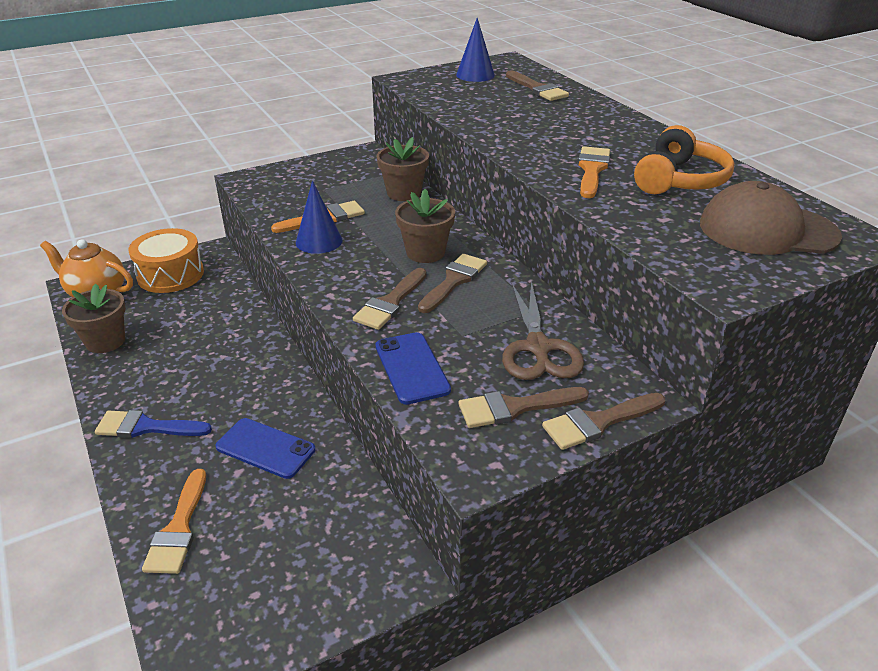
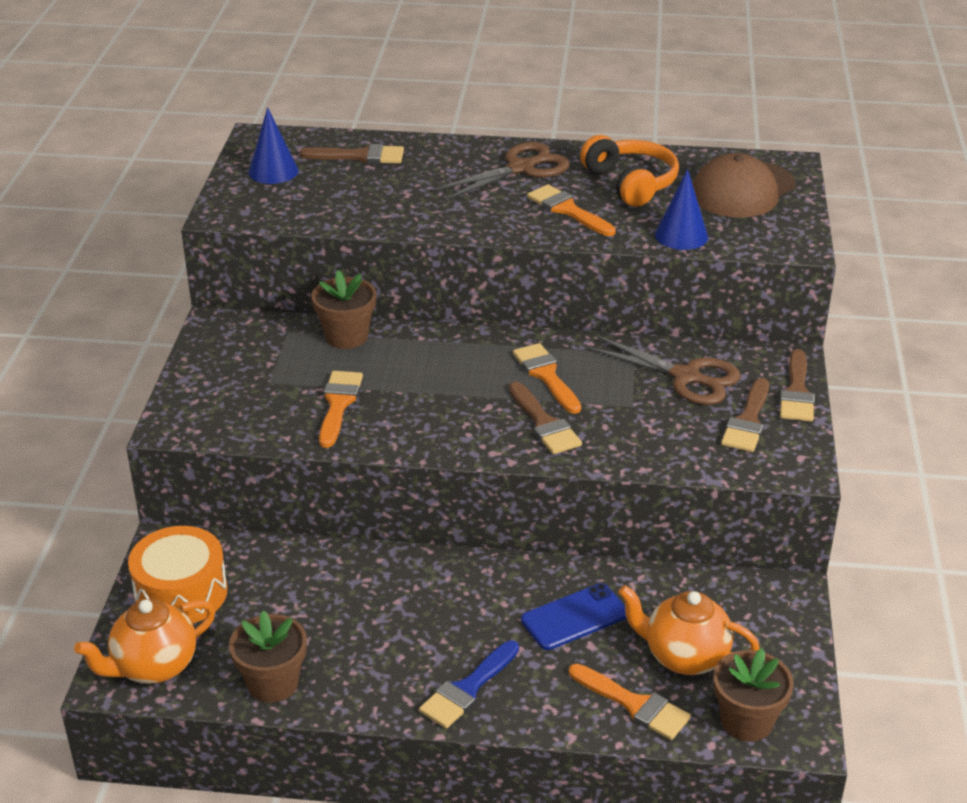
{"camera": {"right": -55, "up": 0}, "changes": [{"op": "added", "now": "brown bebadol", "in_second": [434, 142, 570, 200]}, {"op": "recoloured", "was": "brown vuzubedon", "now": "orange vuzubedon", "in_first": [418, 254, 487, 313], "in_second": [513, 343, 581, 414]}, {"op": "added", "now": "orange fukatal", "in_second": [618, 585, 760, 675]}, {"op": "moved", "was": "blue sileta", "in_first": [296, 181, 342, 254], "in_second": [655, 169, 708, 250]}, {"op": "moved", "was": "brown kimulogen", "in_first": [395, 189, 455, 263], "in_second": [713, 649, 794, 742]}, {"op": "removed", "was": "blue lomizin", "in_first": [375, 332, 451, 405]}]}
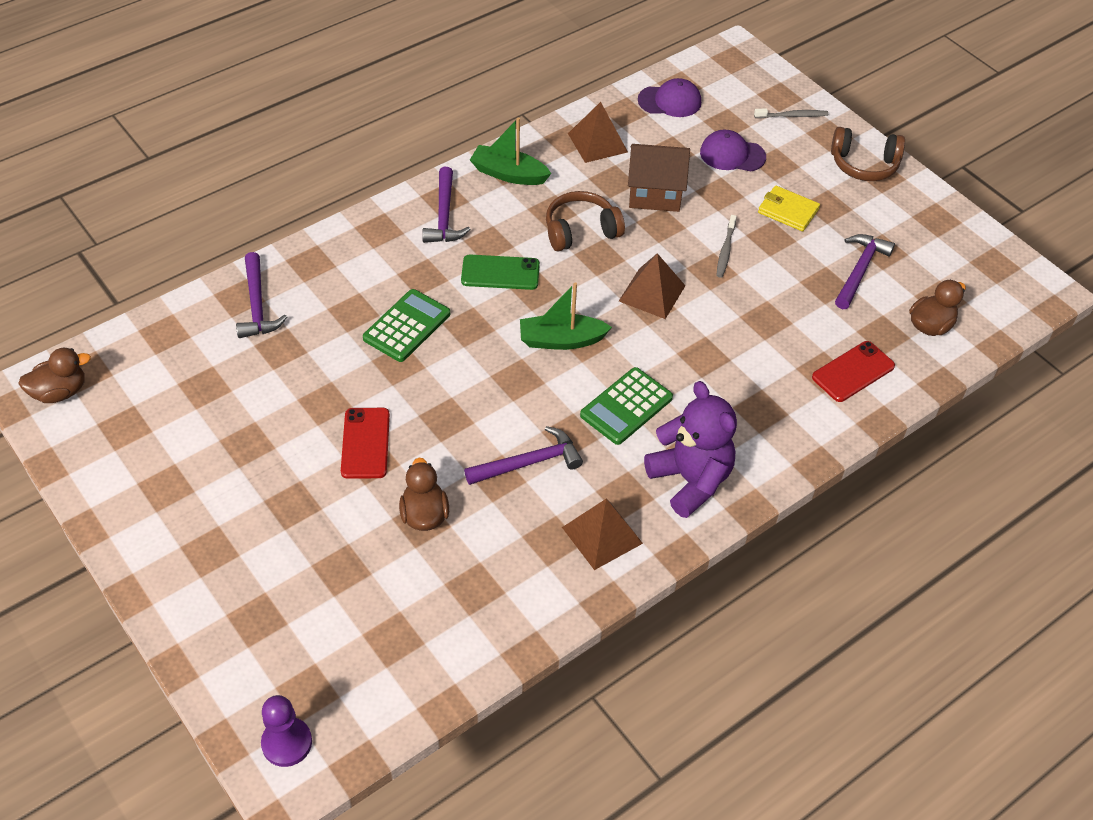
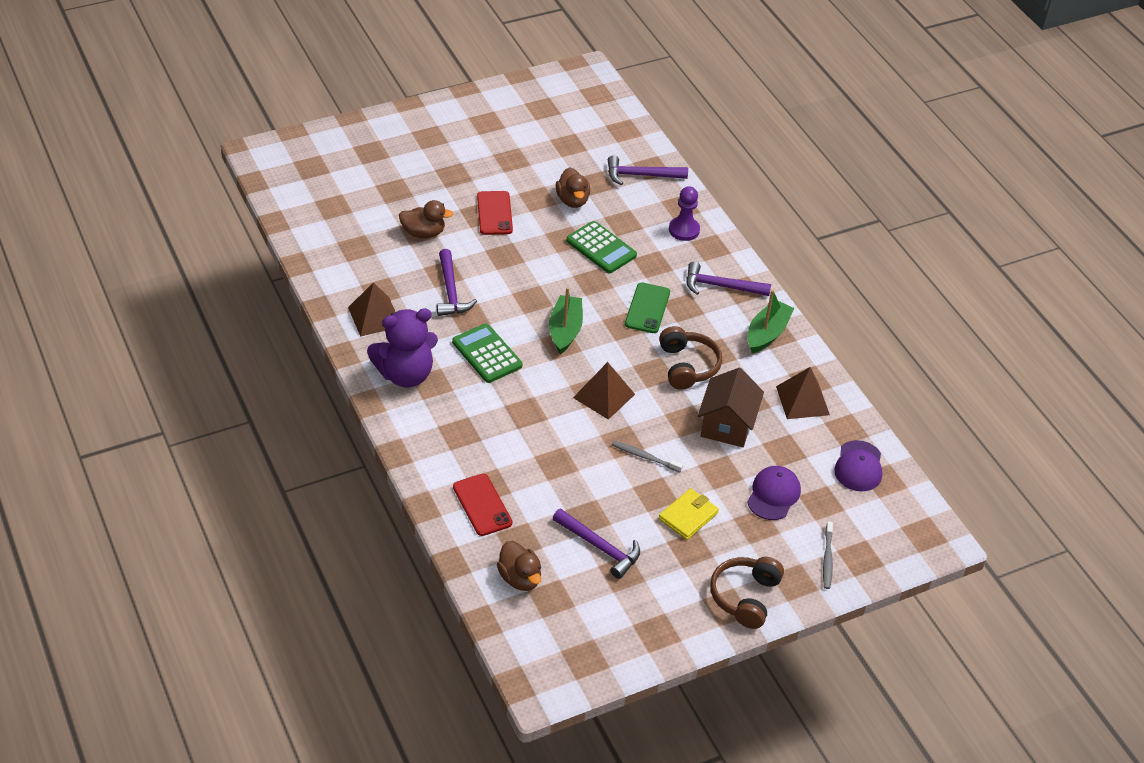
{"camera": {"right": 100, "up": -5}, "changes": [{"op": "turned", "was": "red lomizin", "in_first": [341, 408, 390, 479], "in_second": [477, 191, 513, 235], "clockwise": 75}, {"op": "moved", "was": "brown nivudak", "in_first": [18, 348, 91, 403], "in_second": [556, 167, 590, 208]}, {"op": "moved", "was": "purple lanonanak", "in_first": [261, 695, 312, 767], "in_second": [669, 186, 700, 241]}]}
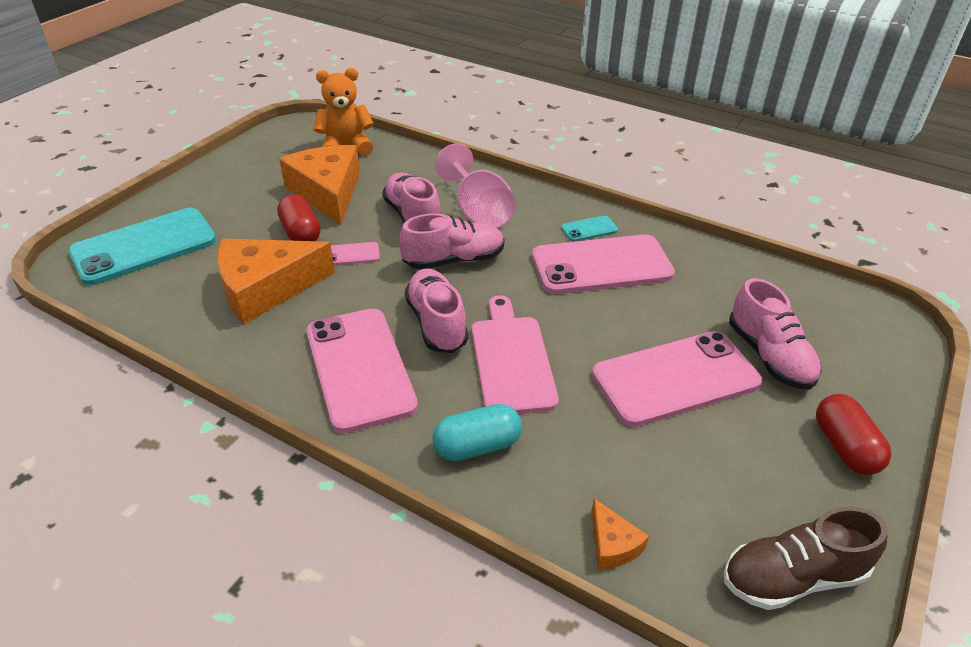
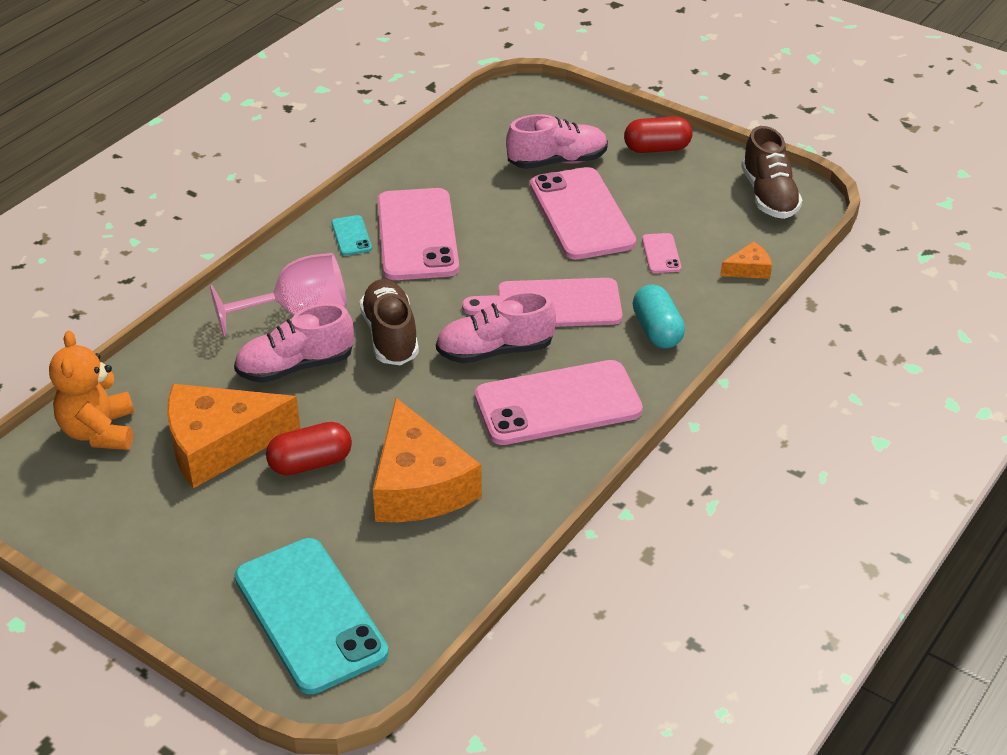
{"camera": {"right": -85, "up": 0}, "changes": [{"op": "recoloured", "was": "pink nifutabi", "now": "brown nifutabi", "in_first": [399, 213, 504, 270], "in_second": [360, 279, 419, 365]}, {"op": "moved", "was": "pink lomizin", "in_first": [331, 242, 380, 265], "in_second": [642, 233, 681, 273]}]}
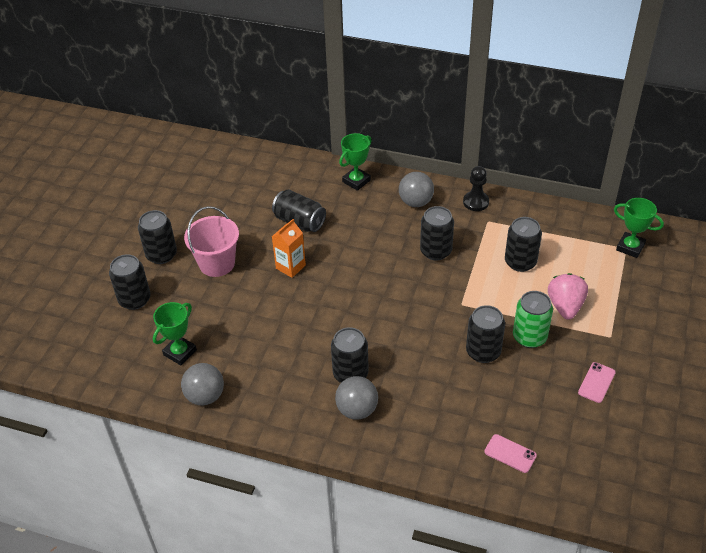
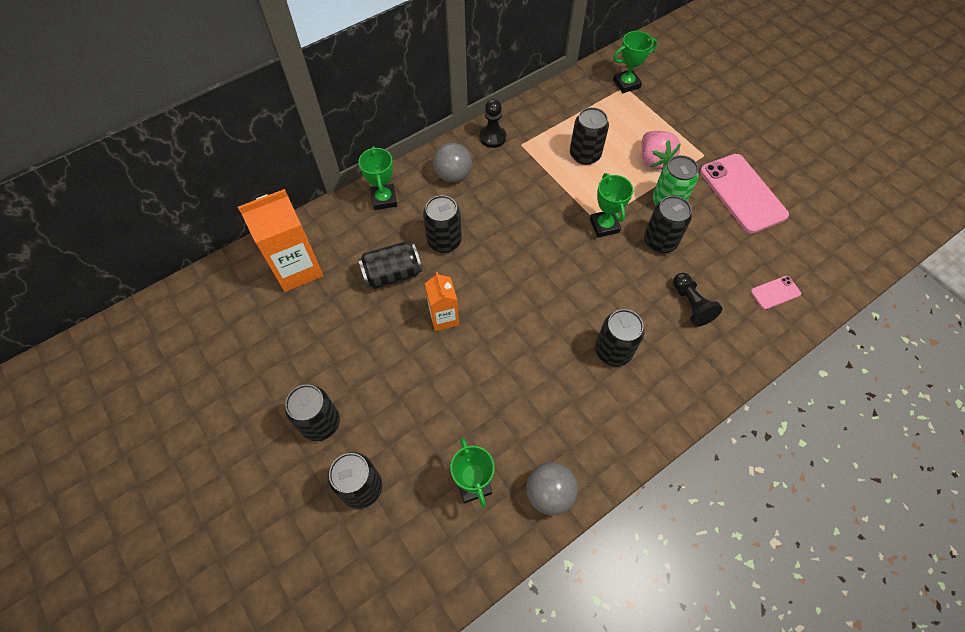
{"camera": {"right": -55, "up": 15}, "changes": [{"op": "added", "now": "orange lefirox", "in_second": [238, 189, 324, 292]}, {"op": "moved", "was": "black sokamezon", "in_first": [420, 206, 454, 261], "in_second": [423, 195, 462, 253]}, {"op": "added", "now": "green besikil", "in_second": [590, 173, 633, 237]}, {"op": "turned", "was": "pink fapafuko", "in_first": [548, 273, 588, 320], "in_second": [641, 131, 681, 169], "clockwise": -150}, {"op": "added", "now": "black lanonanak", "in_second": [673, 273, 723, 327]}, {"op": "resized", "was": "pink lomizin", "in_first": [578, 362, 616, 403], "in_second": [700, 154, 789, 233], "ratio": 2.16}, {"op": "removed", "was": "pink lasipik", "in_first": [184, 206, 239, 277]}, {"op": "removed", "was": "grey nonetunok", "in_first": [335, 376, 378, 420]}]}
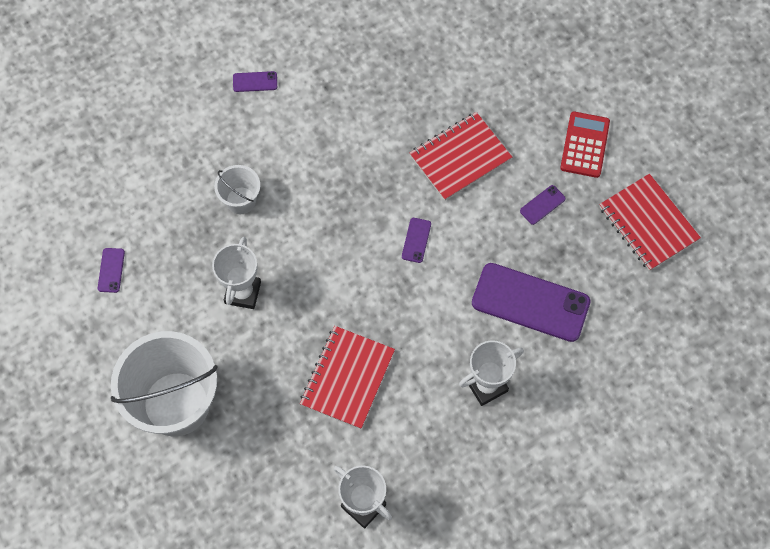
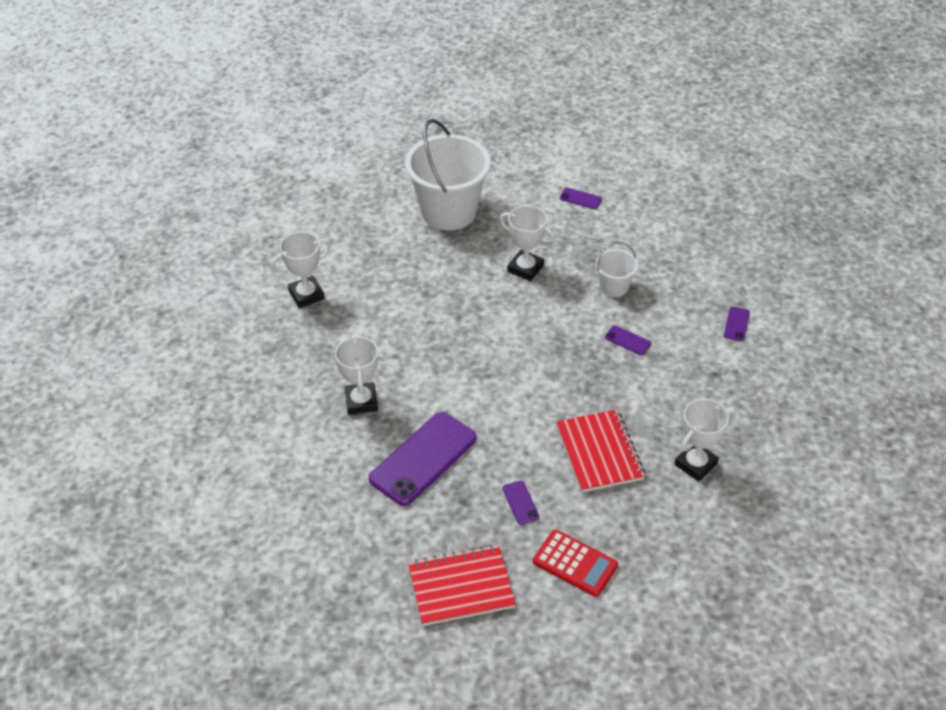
{"camera": {"right": 110, "up": -20}, "changes": [{"op": "moved", "was": "purple lomizin", "in_first": [402, 218, 431, 263], "in_second": [605, 326, 651, 355]}, {"op": "added", "now": "white besikil", "in_second": [674, 399, 729, 481]}, {"op": "removed", "was": "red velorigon", "in_first": [300, 326, 395, 429]}]}
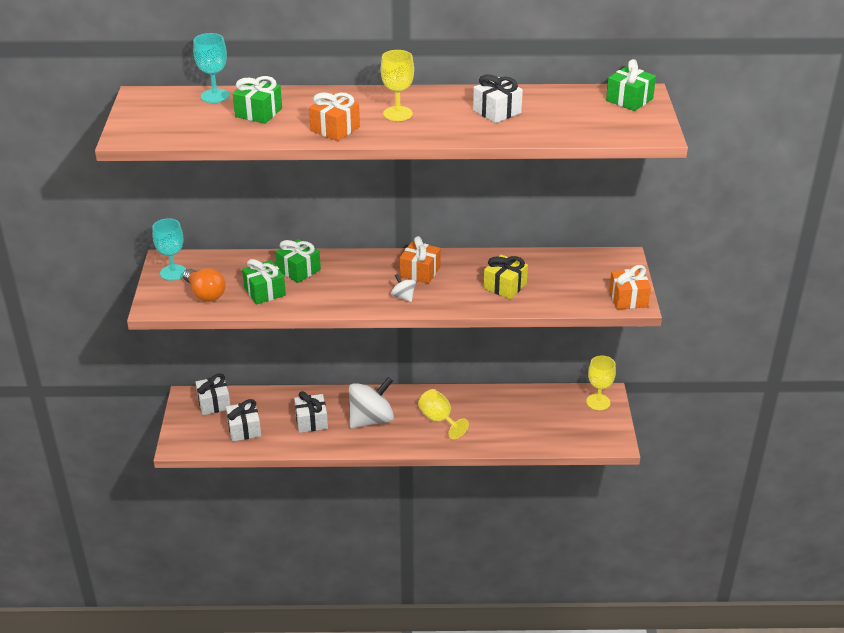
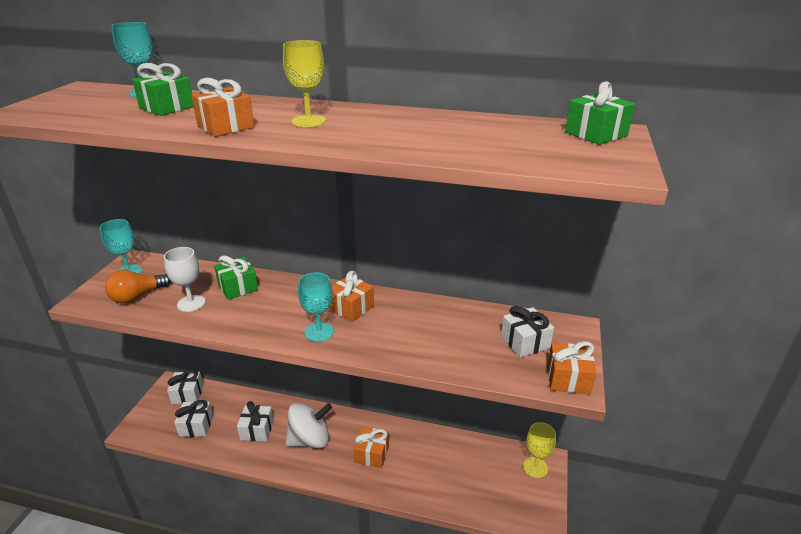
{"camera": {"right": 15, "up": -5}, "changes": [{"op": "turned", "was": "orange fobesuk", "in_first": [183, 268, 226, 302], "in_second": [105, 270, 171, 304], "clockwise": 75}, {"op": "replaced", "was": "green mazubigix", "now": "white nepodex", "in_first": [242, 259, 286, 305], "in_second": [164, 247, 206, 312]}, {"op": "replaced", "was": "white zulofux", "now": "turquoise nepodex", "in_first": [391, 274, 416, 302], "in_second": [298, 272, 334, 342]}, {"op": "replaced", "was": "yellow nepodex", "now": "orange mazubigix", "in_first": [418, 389, 469, 439], "in_second": [353, 427, 389, 468]}, {"op": "moved", "was": "white mazubigix", "in_first": [473, 74, 523, 123], "in_second": [501, 306, 554, 358]}, {"op": "removed", "was": "yellow mazubigix", "in_first": [483, 254, 528, 299]}]}
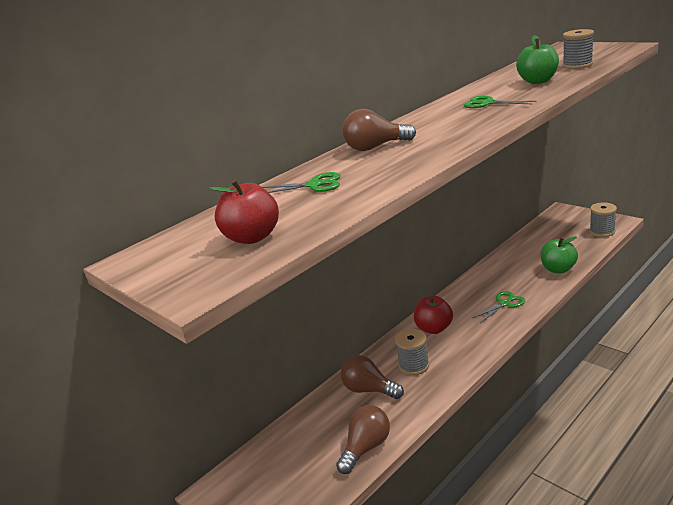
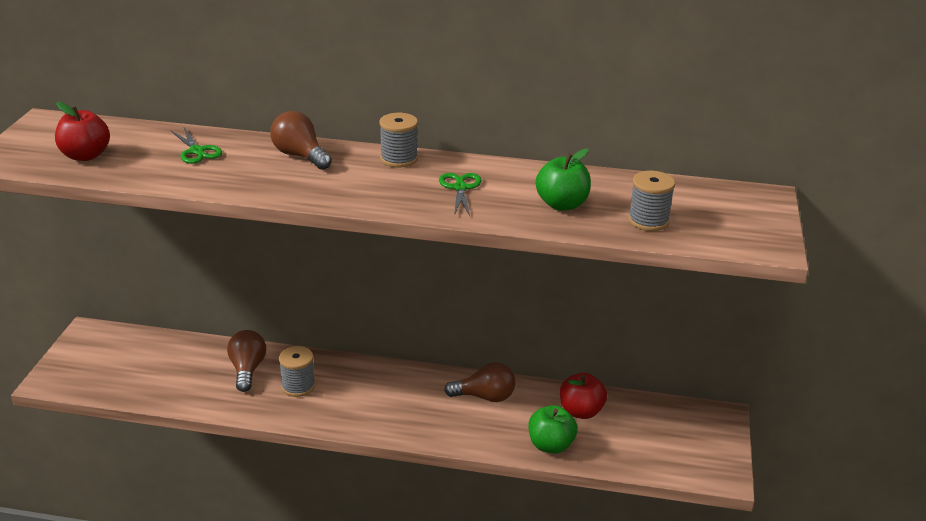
{"camera": {"right": 50, "up": 5}, "changes": [{"op": "moved", "was": "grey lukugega", "in_first": [589, 202, 617, 237], "in_second": [380, 113, 418, 168]}, {"op": "moved", "was": "brown fobesuk", "in_first": [336, 405, 390, 474], "in_second": [444, 362, 515, 402]}, {"op": "moved", "was": "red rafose", "in_first": [414, 296, 453, 334], "in_second": [560, 373, 607, 419]}, {"op": "removed", "was": "green bebadol", "in_first": [473, 291, 525, 323]}]}
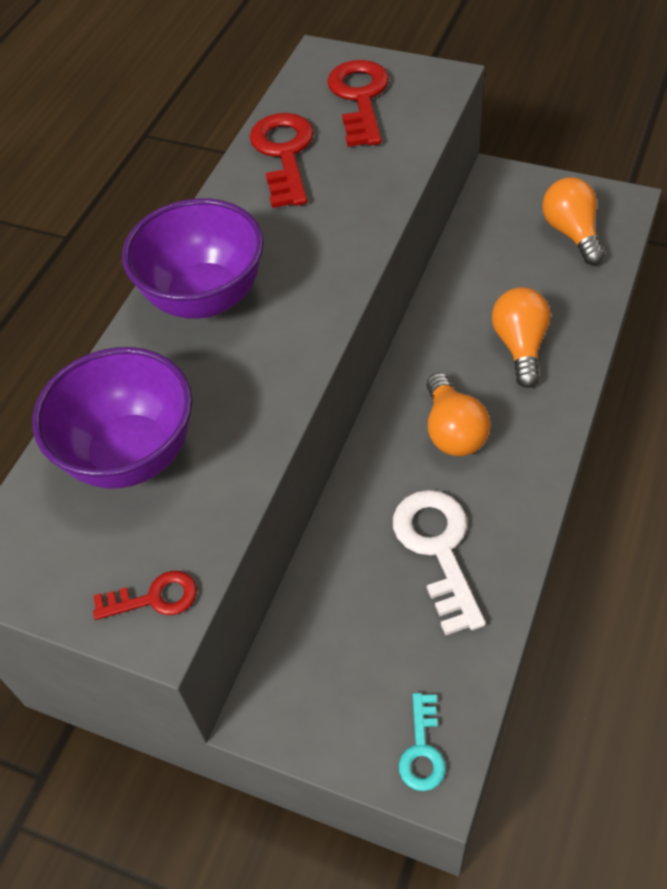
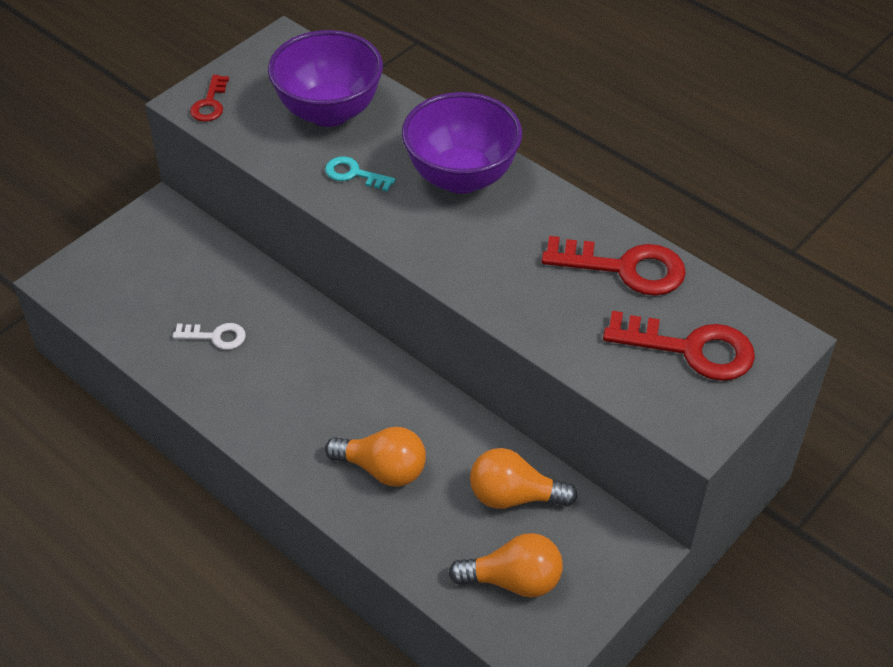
{"camera": {"right": 105, "up": -5}, "changes": [{"op": "resized", "was": "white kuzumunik", "in_first": [393, 490, 486, 636], "in_second": [173, 323, 246, 350], "ratio": 0.54}, {"op": "moved", "was": "turquoise kuzumunik", "in_first": [399, 693, 446, 791], "in_second": [325, 157, 395, 192]}, {"op": "moved", "was": "orange fobesuk", "in_first": [426, 373, 490, 456], "in_second": [470, 448, 577, 509]}]}
